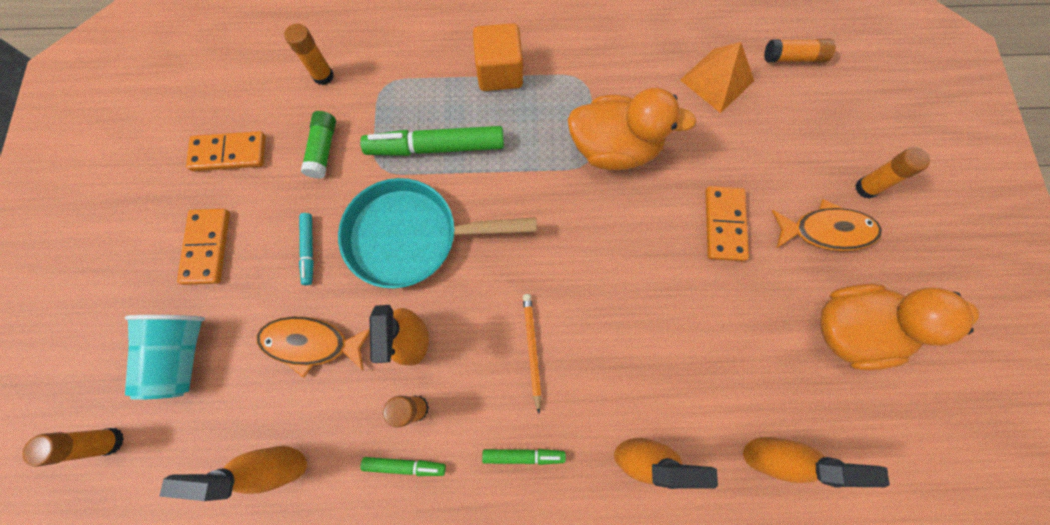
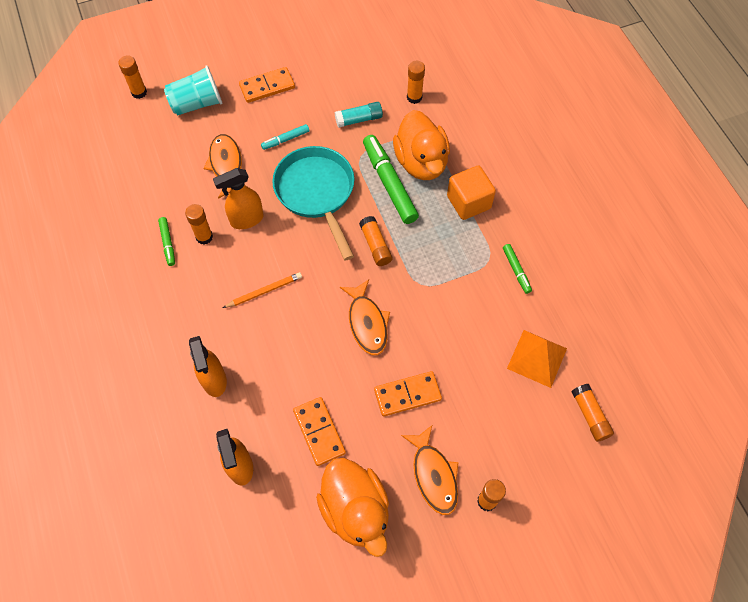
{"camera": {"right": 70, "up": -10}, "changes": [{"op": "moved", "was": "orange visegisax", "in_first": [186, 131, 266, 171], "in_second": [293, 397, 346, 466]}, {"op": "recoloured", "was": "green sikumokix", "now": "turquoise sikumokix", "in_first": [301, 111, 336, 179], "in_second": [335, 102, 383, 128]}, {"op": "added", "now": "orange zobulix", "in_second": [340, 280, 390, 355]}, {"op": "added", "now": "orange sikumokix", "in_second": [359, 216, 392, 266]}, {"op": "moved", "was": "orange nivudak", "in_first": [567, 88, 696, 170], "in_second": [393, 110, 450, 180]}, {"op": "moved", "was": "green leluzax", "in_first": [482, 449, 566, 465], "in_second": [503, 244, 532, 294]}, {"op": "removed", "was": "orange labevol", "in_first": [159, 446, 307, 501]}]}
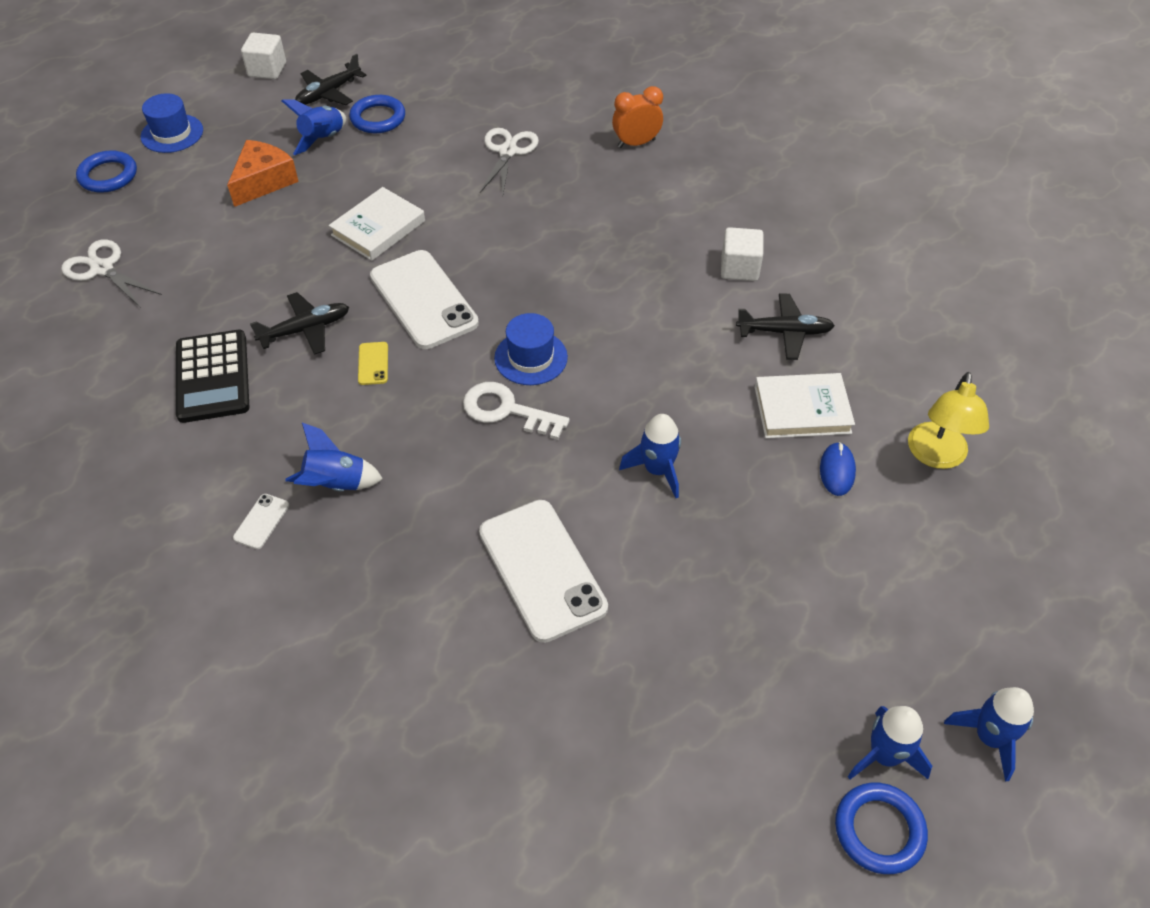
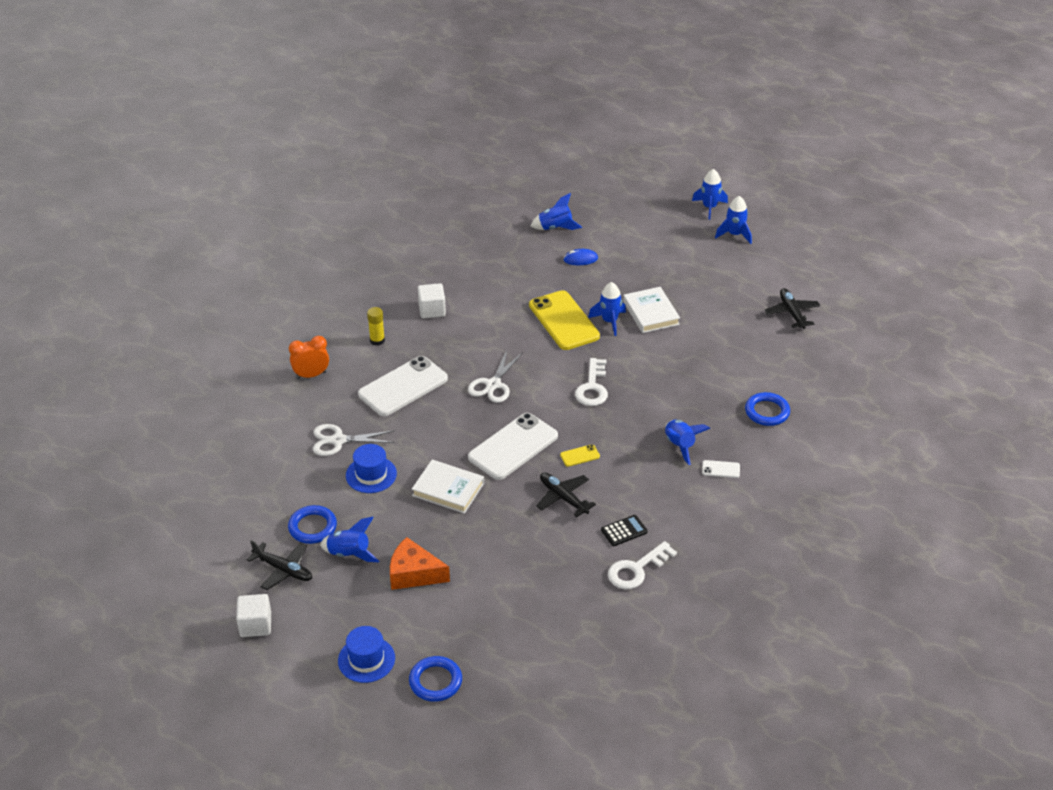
{"camera": {"right": -105, "up": -10}, "changes": [{"op": "turned", "was": "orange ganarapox", "in_first": [612, 86, 663, 148], "in_second": [289, 336, 329, 379], "clockwise": 105}, {"op": "moved", "was": "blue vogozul", "in_first": [494, 313, 568, 385], "in_second": [346, 444, 397, 493]}, {"op": "moved", "was": "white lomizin", "in_first": [479, 500, 608, 643], "in_second": [358, 356, 448, 416]}, {"op": "added", "now": "yellow sikumokix", "in_second": [367, 307, 385, 346]}, {"op": "moved", "was": "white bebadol", "in_first": [61, 239, 162, 308], "in_second": [468, 350, 523, 403]}, {"op": "added", "now": "yellow lomizin", "in_second": [529, 290, 600, 350]}, {"op": "replaced", "was": "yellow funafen", "now": "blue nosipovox", "in_first": [908, 372, 989, 469], "in_second": [531, 193, 582, 230]}, {"op": "resized", "was": "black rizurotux", "in_first": [176, 330, 249, 423], "in_second": [601, 515, 648, 546], "ratio": 0.53}, {"op": "added", "now": "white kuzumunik", "in_second": [608, 541, 677, 589]}, {"op": "moved", "was": "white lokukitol", "in_first": [754, 373, 855, 438], "in_second": [623, 287, 680, 333]}, {"op": "moved", "was": "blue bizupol", "in_first": [835, 783, 928, 874], "in_second": [745, 392, 790, 426]}, {"op": "moved", "was": "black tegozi", "in_first": [736, 293, 835, 360], "in_second": [765, 288, 820, 329]}]}
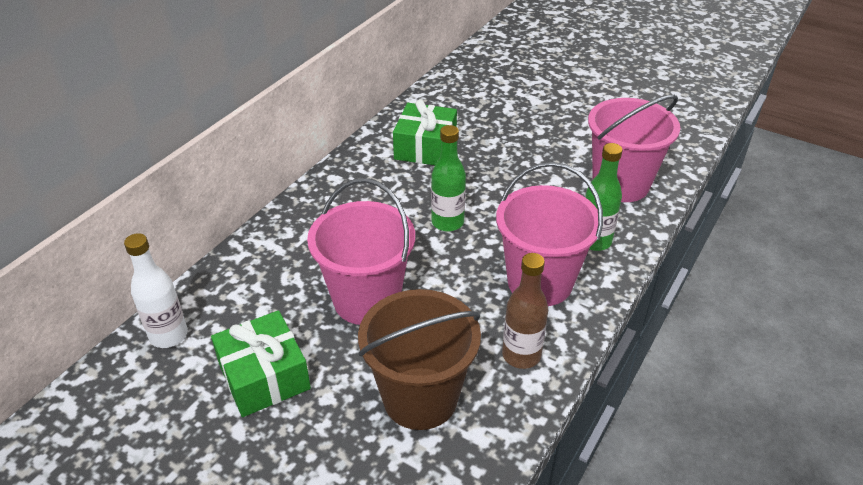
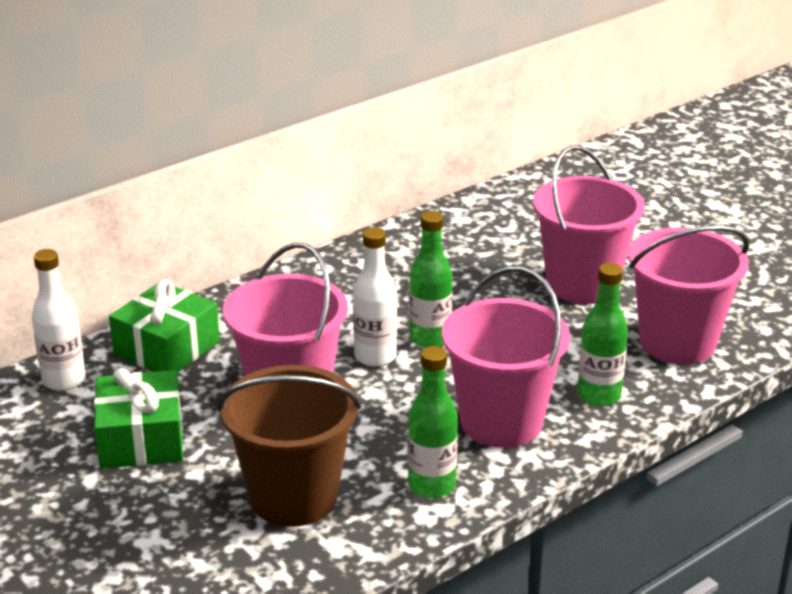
{"camera": {"right": 20, "up": -10}, "changes": [{"op": "moved", "was": "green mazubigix", "in_first": [393, 99, 457, 165], "in_second": [109, 279, 220, 373]}, {"op": "added", "now": "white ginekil", "in_second": [353, 227, 397, 367]}, {"op": "recoloured", "was": "brown ginekil", "now": "green ginekil", "in_first": [502, 253, 548, 369], "in_second": [408, 346, 458, 499]}, {"op": "added", "now": "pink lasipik", "in_second": [533, 145, 645, 304]}]}
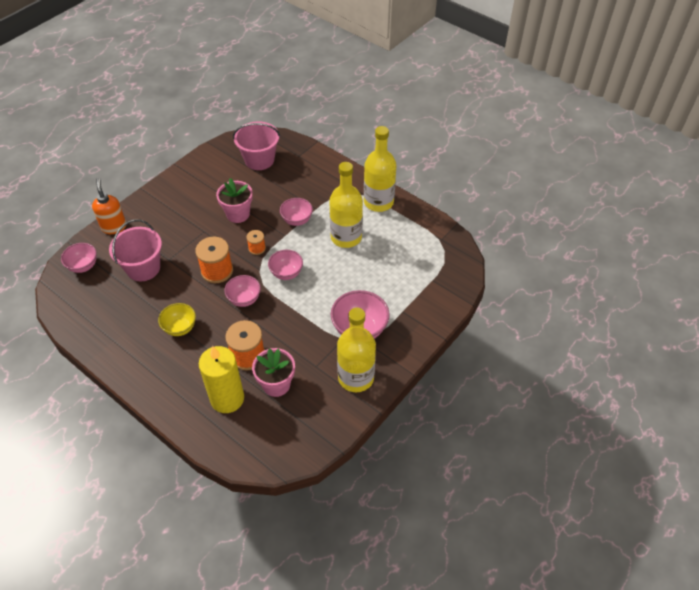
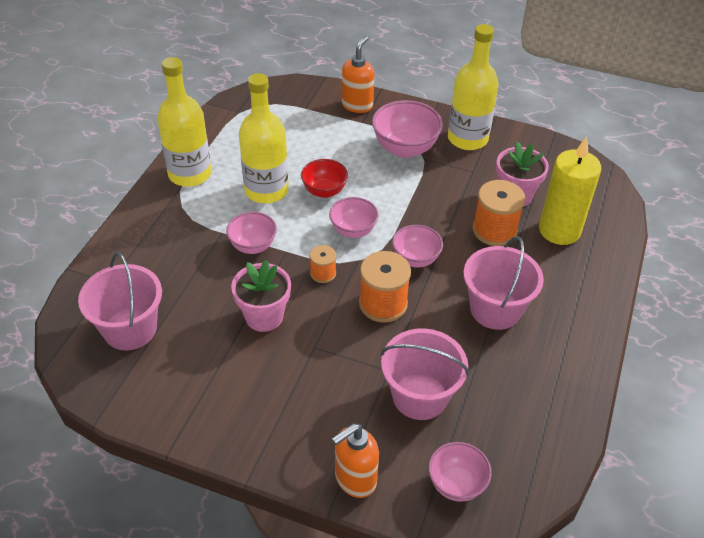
{"camera": {"right": -110, "up": -5}, "changes": [{"op": "added", "now": "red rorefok", "in_second": [301, 159, 348, 198]}, {"op": "added", "now": "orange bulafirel", "in_second": [342, 36, 375, 113]}, {"op": "replaced", "was": "yellow rorefok", "now": "pink lasipik", "in_first": [158, 303, 196, 336], "in_second": [463, 236, 544, 330]}]}
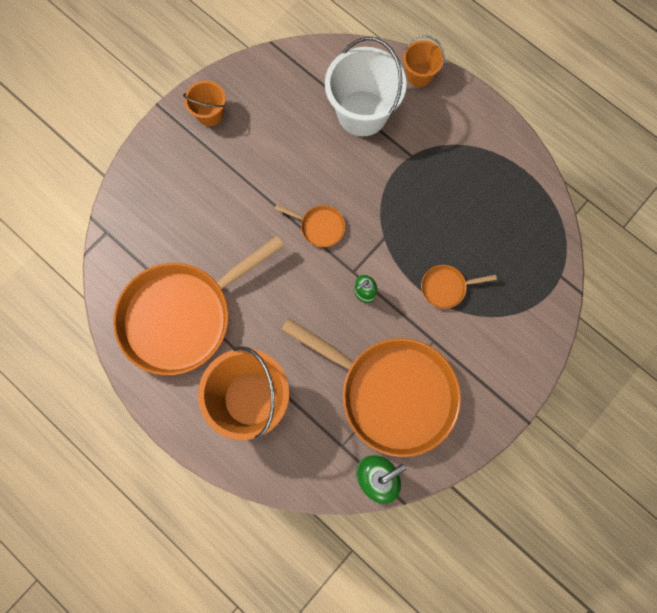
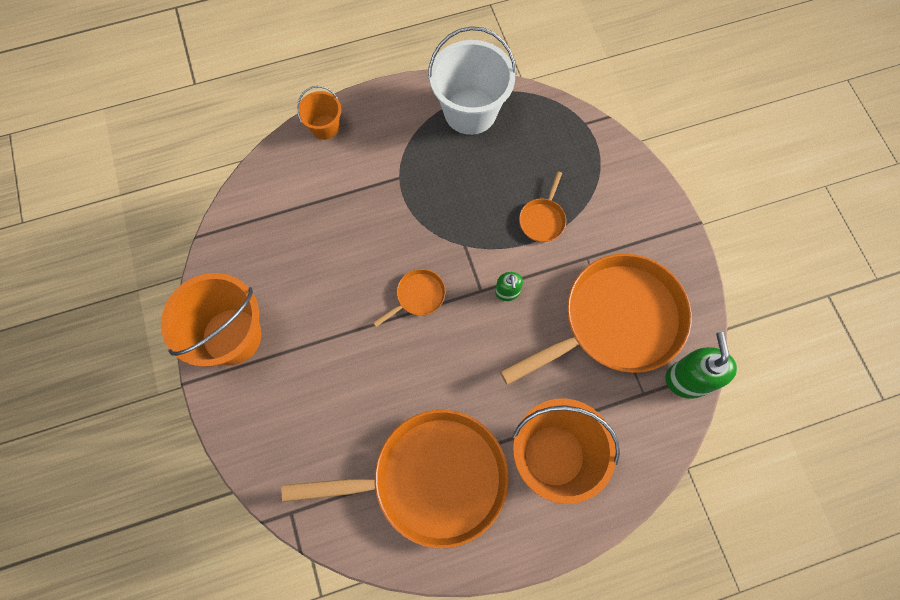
{"camera": {"right": -60, "up": -5}, "changes": [{"op": "resized", "was": "orange lasipik", "in_first": [183, 80, 226, 126], "in_second": [161, 273, 261, 367], "ratio": 1.9}, {"op": "turned", "was": "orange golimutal", "in_first": [113, 235, 284, 375], "in_second": [282, 410, 509, 548], "clockwise": -90}, {"op": "moved", "was": "white lasipik", "in_first": [325, 37, 407, 136], "in_second": [428, 26, 517, 135]}]}
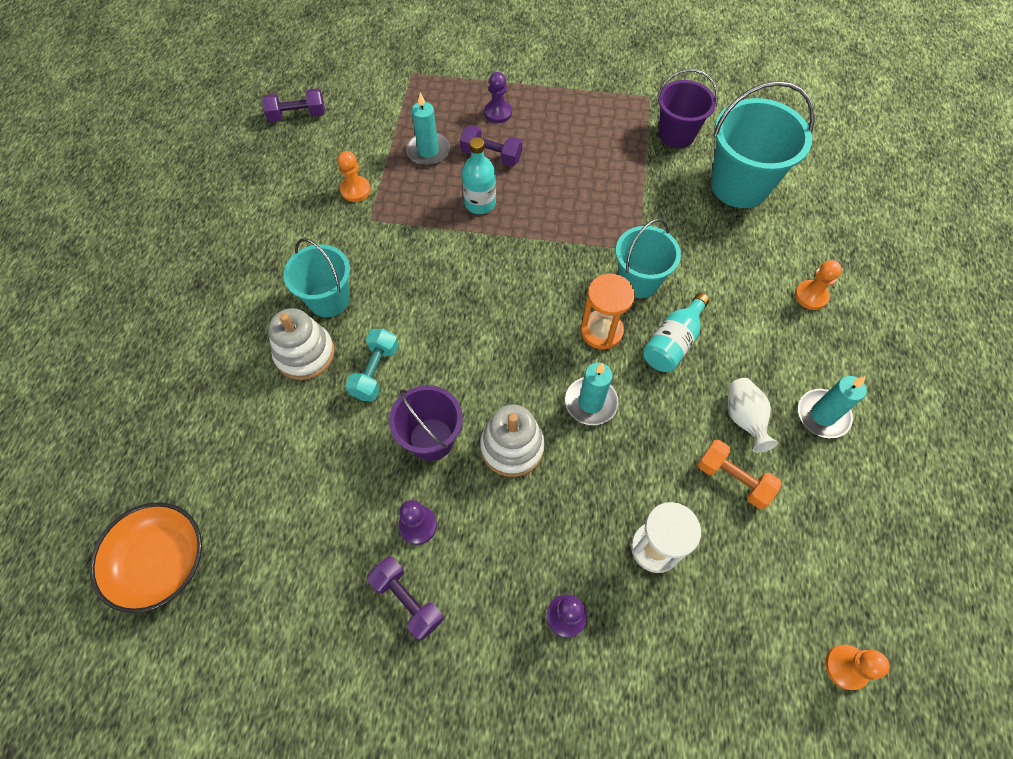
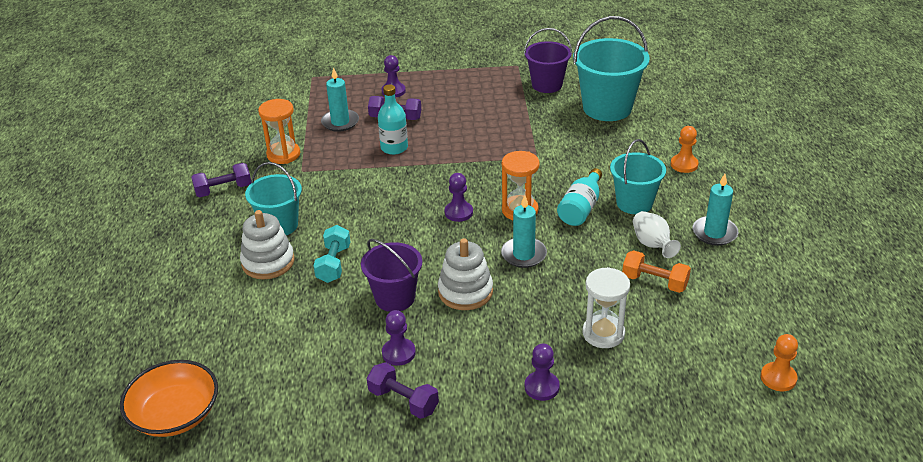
{"camera": {"right": -10, "up": -25}, "changes": [{"op": "moved", "was": "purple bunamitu", "in_first": [262, 88, 325, 122], "in_second": [191, 163, 251, 197]}, {"op": "replaced", "was": "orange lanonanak", "now": "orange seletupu", "in_first": [338, 151, 371, 202], "in_second": [258, 99, 300, 164]}, {"op": "added", "now": "purple lanonanak", "in_second": [445, 173, 473, 222]}, {"op": "moved", "was": "turquoise lasipik", "in_first": [616, 218, 681, 298], "in_second": [610, 139, 666, 214]}]}
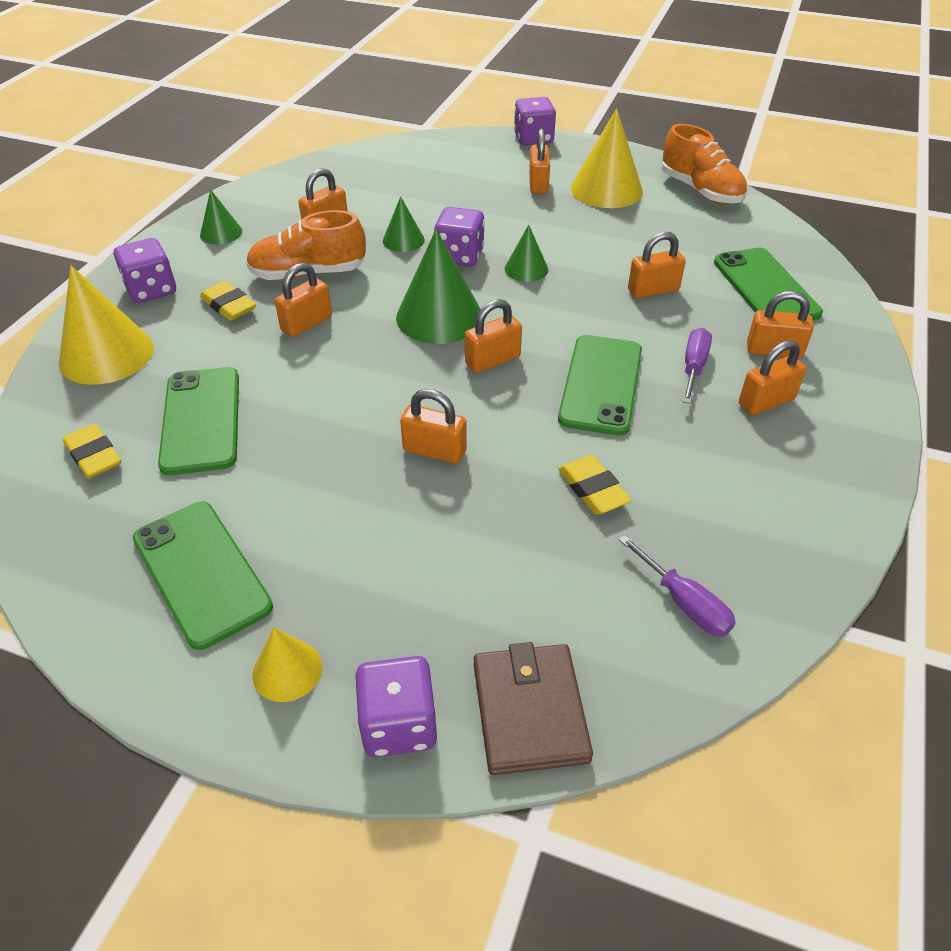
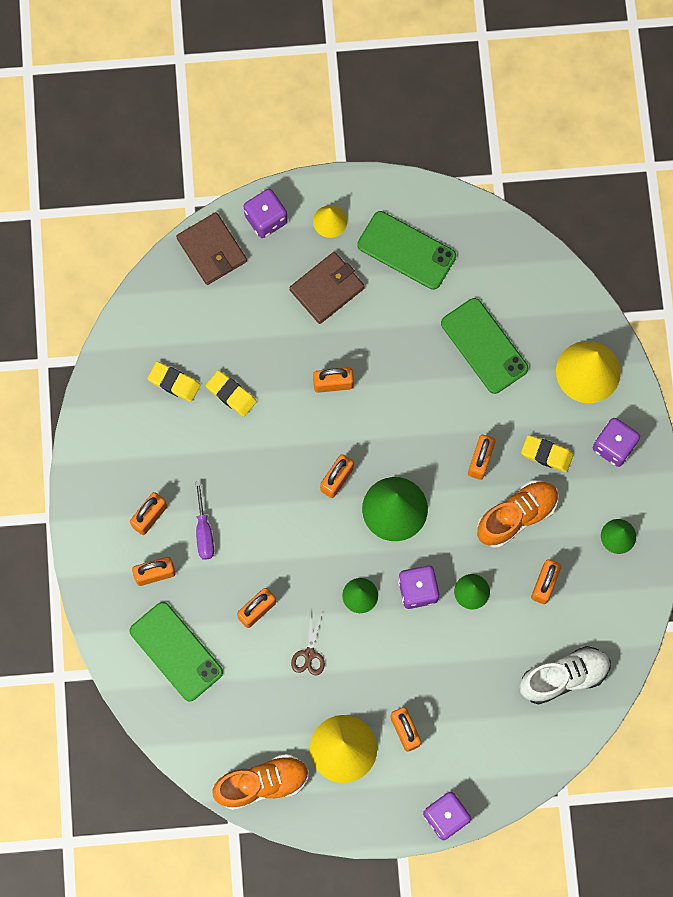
{"camera": {"right": 155, "up": 30}, "changes": [{"op": "moved", "was": "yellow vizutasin", "in_first": [63, 424, 121, 478], "in_second": [147, 362, 200, 402]}, {"op": "turned", "was": "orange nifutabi", "in_first": [661, 124, 747, 204], "in_second": [212, 754, 309, 810], "clockwise": 135}, {"op": "added", "now": "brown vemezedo", "in_second": [289, 252, 365, 324]}, {"op": "added", "now": "brown bebadol", "in_second": [291, 611, 325, 676]}, {"op": "added", "now": "white nifutabi", "in_second": [520, 646, 611, 705]}, {"op": "removed", "was": "green lomizin", "in_first": [558, 335, 642, 436]}, {"op": "removed", "was": "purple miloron", "in_first": [619, 535, 736, 637]}]}
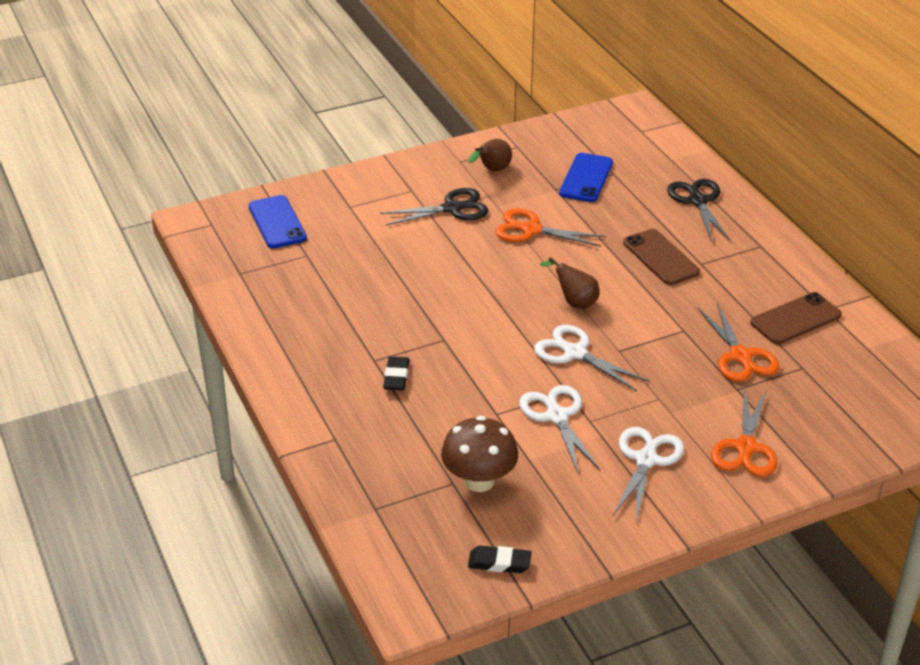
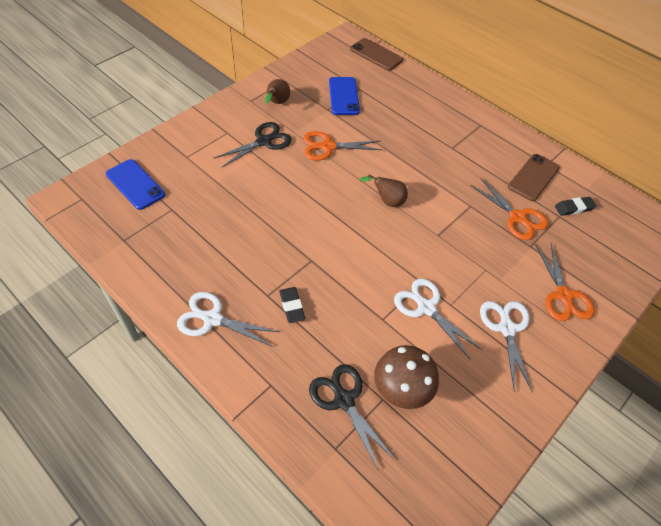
{"camera": {"right": -25, "up": 15}, "changes": [{"op": "moved", "was": "white bebadol", "in_first": [534, 325, 649, 391], "in_second": [177, 292, 279, 347]}, {"op": "moved", "was": "black bebadol", "in_first": [667, 179, 730, 242], "in_second": [309, 364, 395, 469]}, {"op": "moved", "was": "brown lomizin", "in_first": [623, 229, 700, 285], "in_second": [350, 38, 403, 71]}, {"op": "moved", "was": "black vizutasin", "in_first": [468, 546, 532, 573], "in_second": [555, 197, 596, 216]}]}
